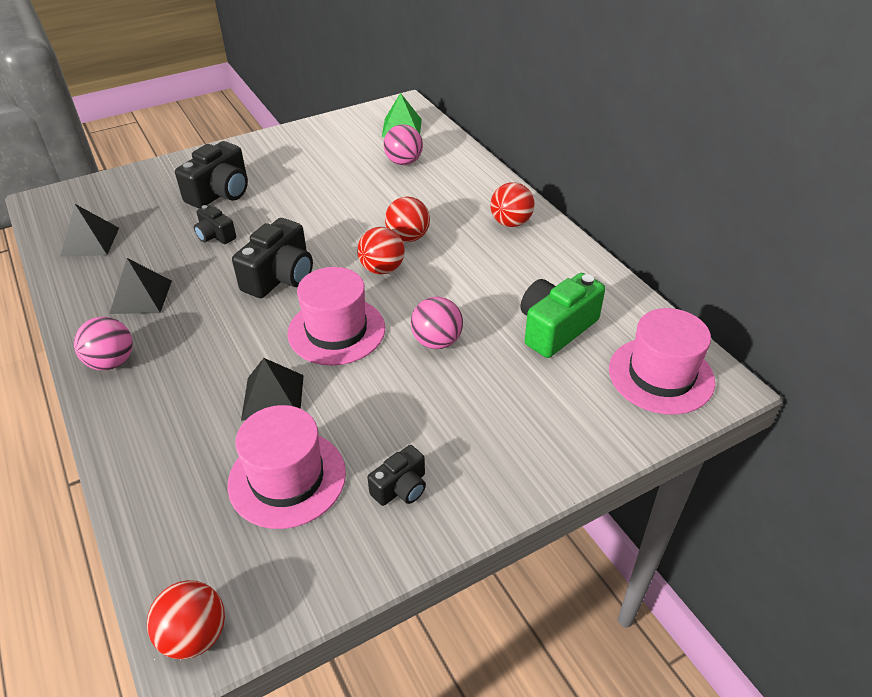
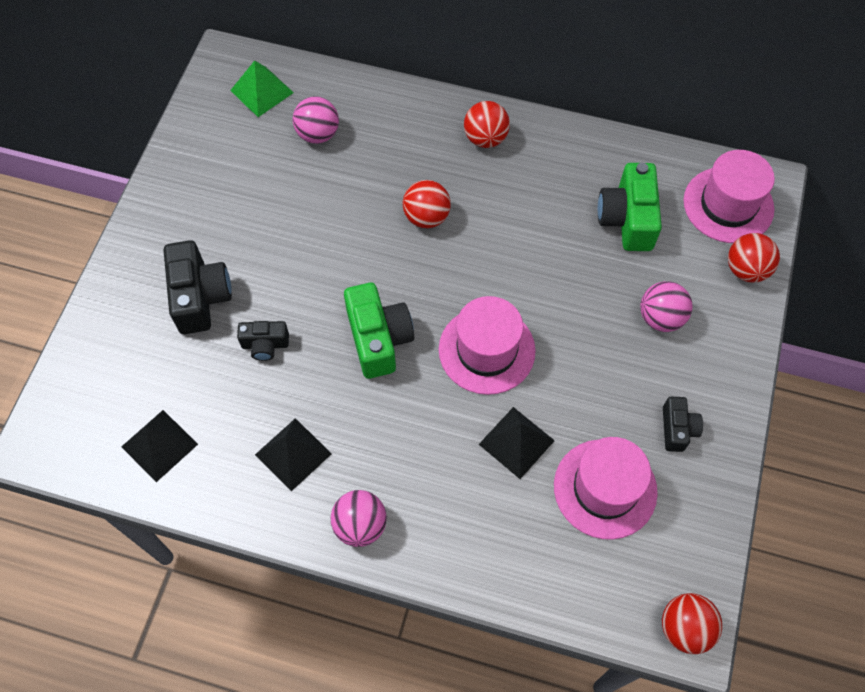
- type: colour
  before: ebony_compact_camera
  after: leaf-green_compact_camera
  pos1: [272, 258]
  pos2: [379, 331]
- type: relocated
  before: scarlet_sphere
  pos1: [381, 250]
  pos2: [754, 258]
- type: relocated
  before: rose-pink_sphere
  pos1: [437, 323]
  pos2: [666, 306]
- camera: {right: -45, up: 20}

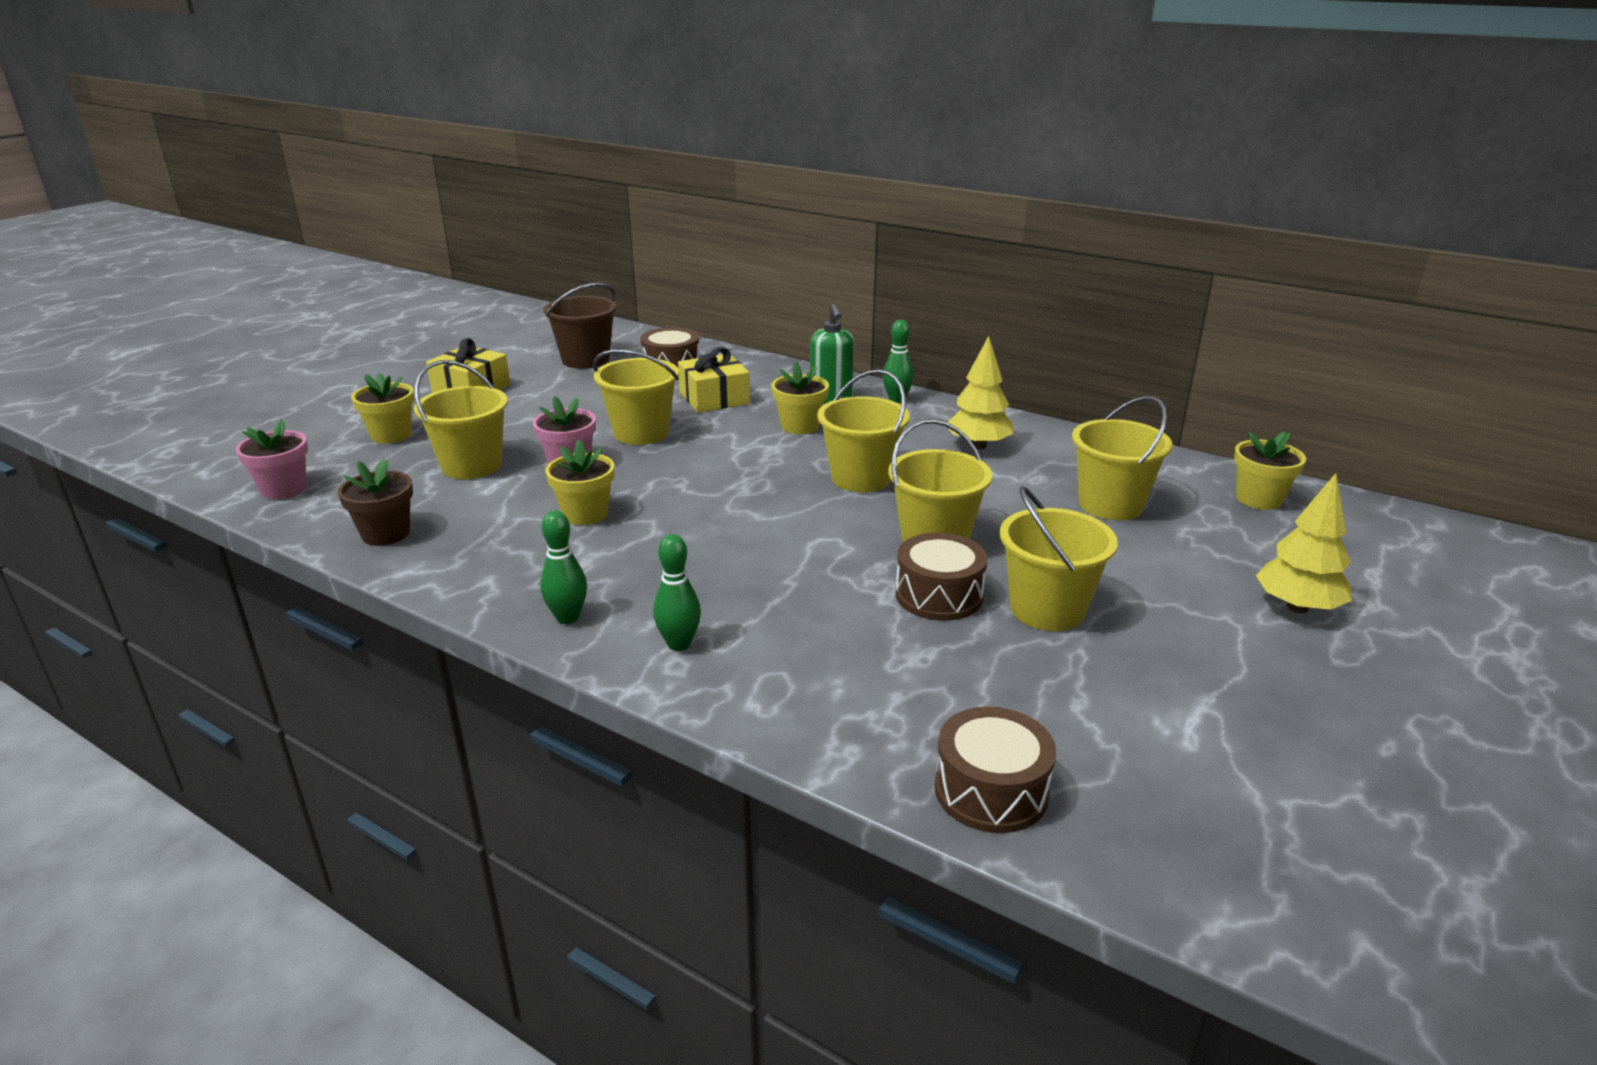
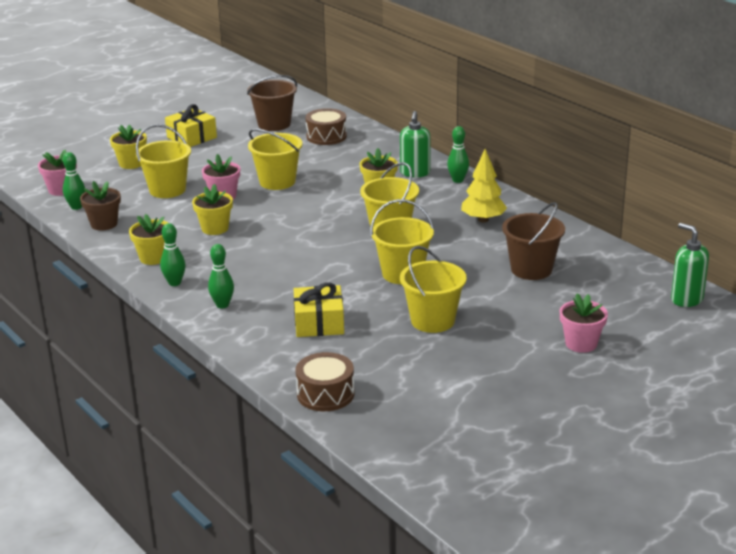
- type: relocated
  before: bright_yellow_wrapped_gift
  pos1: [714, 380]
  pos2: [319, 310]
- type: colour
  before: bright_yellow_pail
  after: russet_pail
  pos1: [1122, 458]
  pos2: [533, 241]
- type: relocated
  before: bright_yellow_plant_pot
  pos1: [1270, 471]
  pos2: [148, 239]
- type: exchanged
  before: bright_yellow_tree
  after: rose-pink_plant_pot
  pos1: [1304, 543]
  pos2: [584, 323]
- type: missing
  before: russet_drum
  pos1: [941, 576]
- type: appeared
  after: leaf-green_skittle
  pos2: [74, 181]
- type: appeared
  after: leaf-green_pump_bottle
  pos2: [690, 265]
- camera: {right: 20, up: 0}

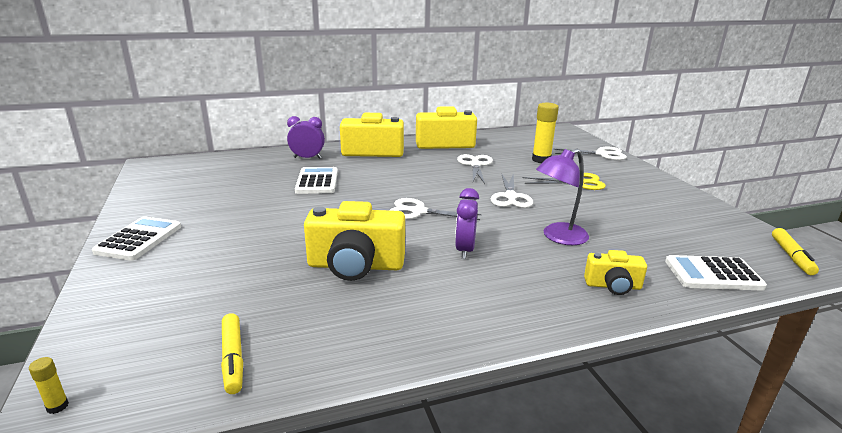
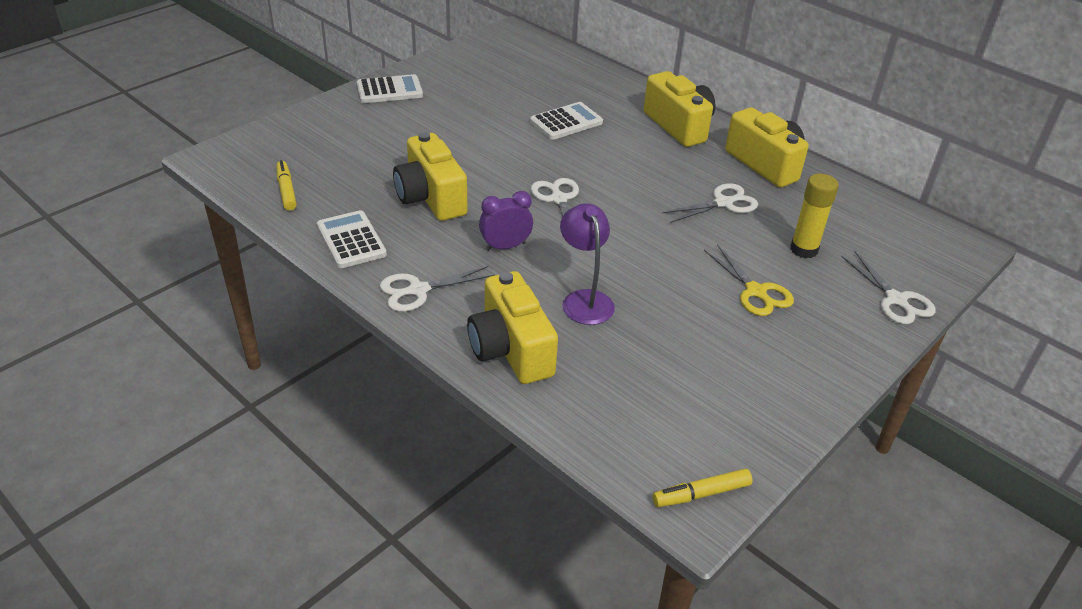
- type: missing
  before: purple_bedside_clock
  pos1: [306, 137]
- type: spun
  before: purple_desk_lamp
  pos1: [562, 197]
  pos2: [587, 264]
  turn: 45
- type: relocated
  before: pure_white_pair_of_scissors
  pos1: [512, 191]
  pos2: [437, 289]
- type: size
  before: bright_yellow_compact_camera
  pos1: [615, 272]
  pos2: [512, 327]
  scale: 1.85
- type: relocated
  before: pure_white_calculator
  pos1: [716, 273]
  pos2: [352, 239]
- type: spun
  before: bright_yellow_marker_pen
  pos1: [232, 353]
  pos2: [286, 185]
  turn: 120
- type: missing
  before: bright_yellow_glue
  pos1: [49, 385]
- camera: {right: 60, up: 15}

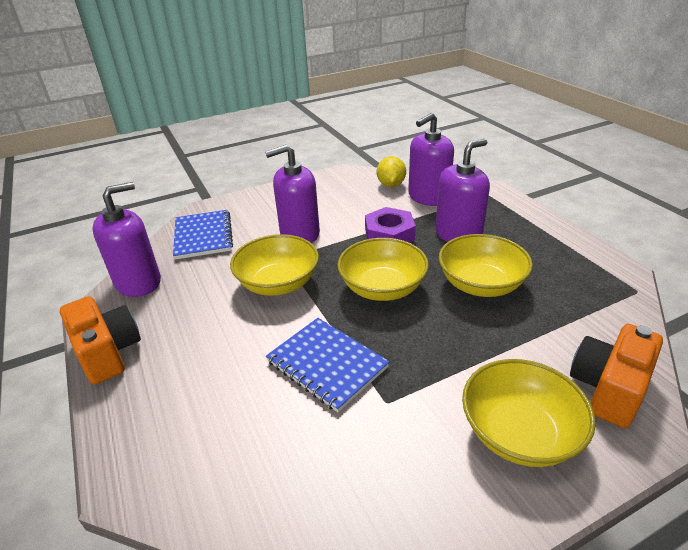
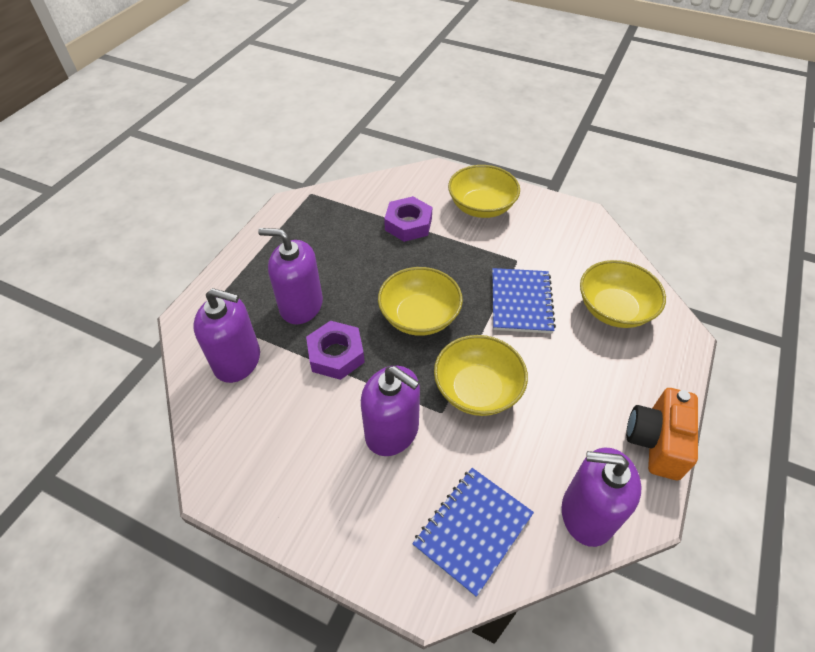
- type: missing
  before: bright_yellow_toy_lemon
  pos1: [391, 171]
- type: relocated
  before: bright_yellow_bowl
  pos1: [486, 265]
  pos2: [623, 294]
- type: missing
  before: orange-coloured_compact_camera
  pos1: [616, 376]
- type: appeared
  after: purple_nut
  pos2: [408, 219]
- camera: {right: -130, up: 15}

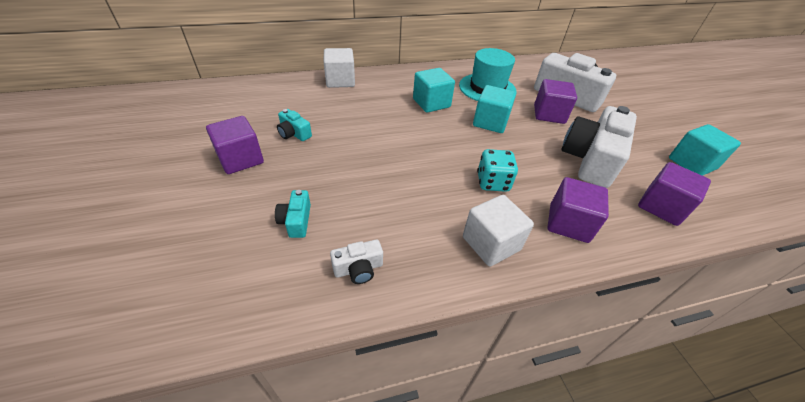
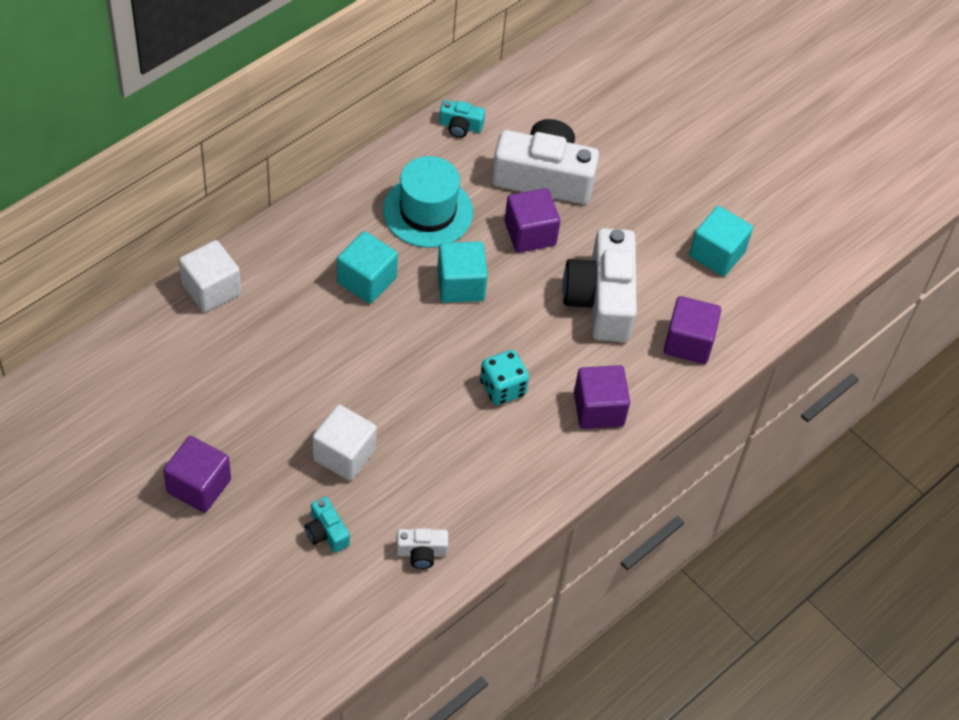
- type: relocated
  before: aqua_compact_camera
  pos1: [294, 125]
  pos2: [462, 119]
- type: relocated
  before: pure_white_solid_cube
  pos1: [498, 230]
  pos2: [344, 443]
- type: spun
  before: pure_white_compact_camera
  pos1: [356, 262]
  pos2: [422, 548]
  turn: 45
- camera: {right: -30, up: 10}

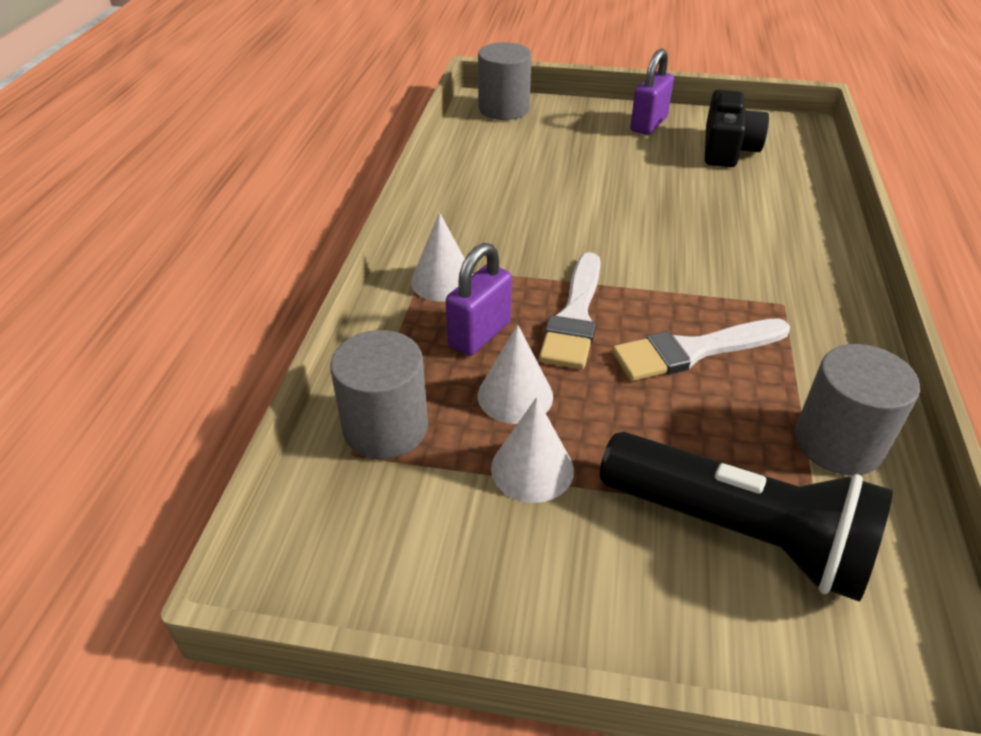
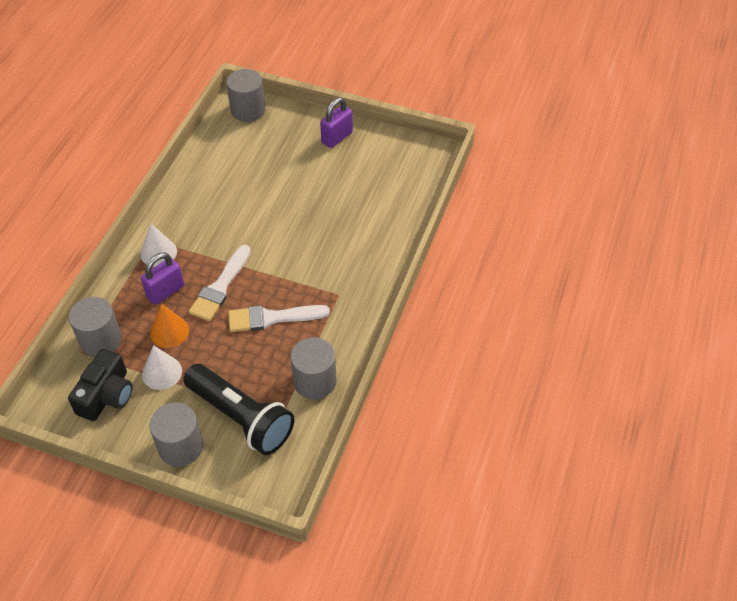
- type: relocated
  before: ebony_compact_camera
  pos1: [737, 128]
  pos2: [100, 385]
- type: colour
  before: pure_white_cone
  after: orange-coloured_cone
  pos1: [515, 374]
  pos2: [169, 325]
- type: appeared
  after: ash-grey_cylinder
  pos2: [176, 434]
- camera: {right: 10, up: 10}

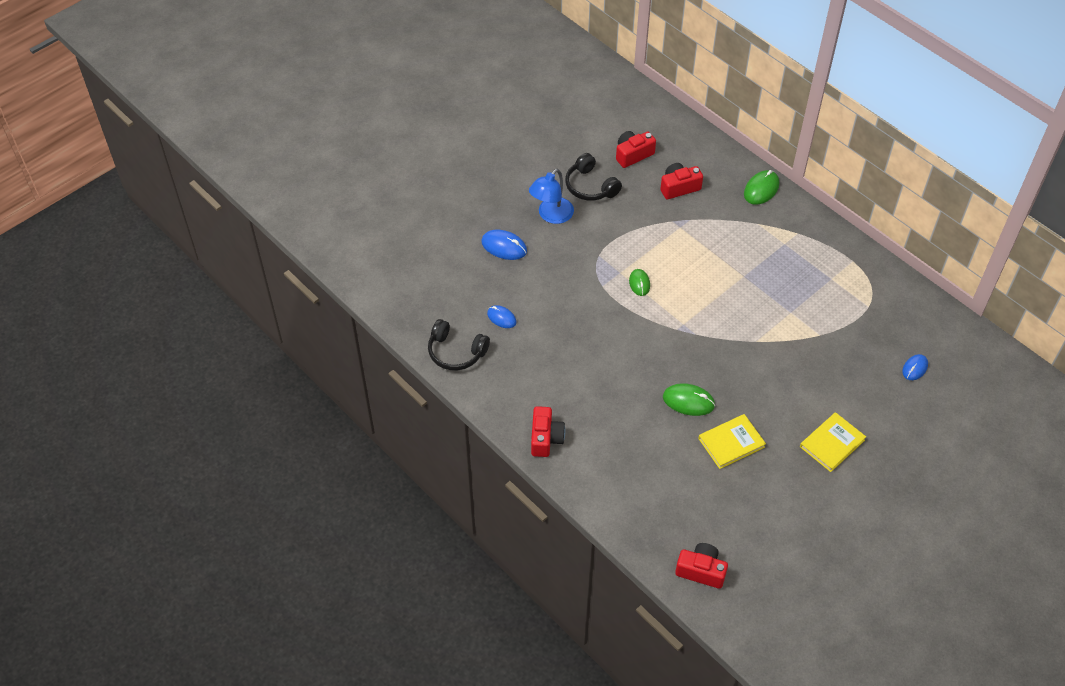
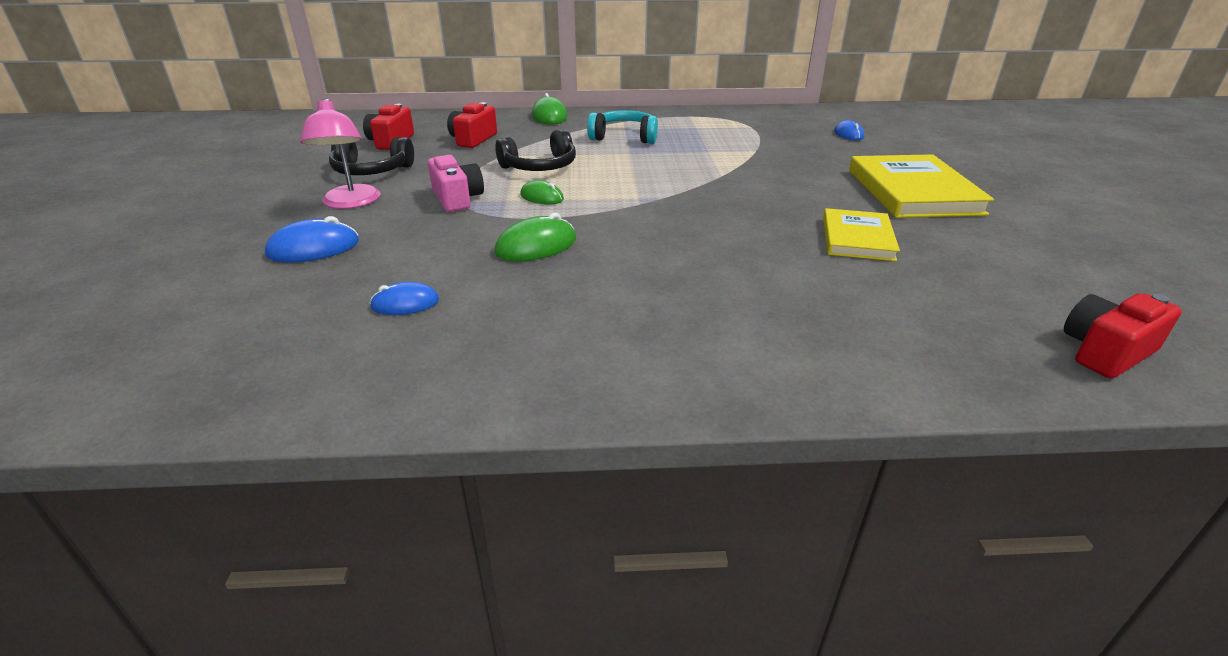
- type: colour
  before: blue_desk_lamp
  after: rose-pink_desk_lamp
  pos1: [551, 196]
  pos2: [340, 153]
- type: relocated
  before: ebony_over-ear_headphones
  pos1: [459, 344]
  pos2: [535, 150]
- type: relocated
  before: leaf-green_PC_mouse
  pos1: [689, 399]
  pos2: [535, 237]
- type: missing
  before: scarlet_compact_camera
  pos1: [548, 431]
- type: size
  before: bright_yellow_hardback
  pos1: [833, 442]
  pos2: [921, 186]
  scale: 1.64
- type: appeared
  after: aqua_over-ear_headphones
  pos2: [622, 127]
- type: appeared
  after: rose-pink_compact_camera
  pos2: [456, 183]
- camera: {right: -50, up: -20}

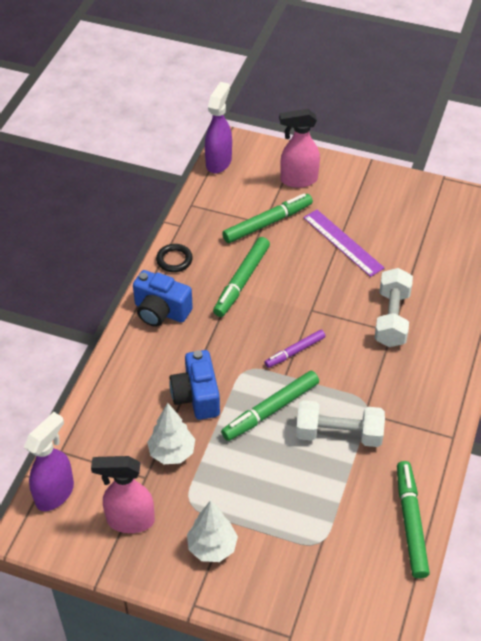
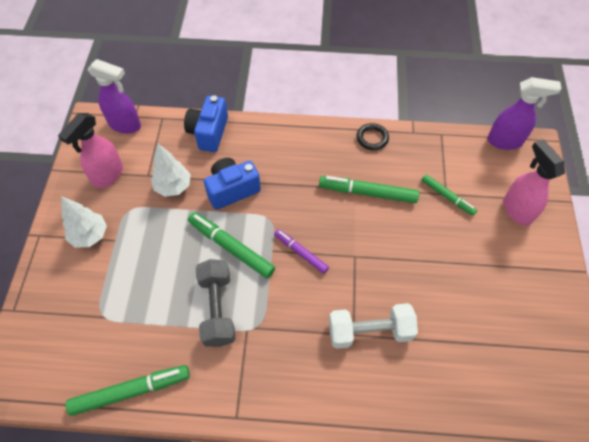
- type: size
  before: leaf-green_marker_pen
  pos1: [267, 218]
  pos2: [449, 195]
  scale: 0.63
- type: missing
  before: purple_measuring_stick
  pos1: [343, 243]
- type: relocated
  before: blue_compact_camera
  pos1: [163, 298]
  pos2: [206, 123]
- type: colour
  before: pure_white_free_weight
  after: ash-grey_free_weight
  pos1: [340, 423]
  pos2: [216, 303]
- type: spun
  before: rose-pink_spray_bottle
  pos1: [123, 494]
  pos2: [90, 150]
  turn: -135
- camera: {right: 75, up: 10}

